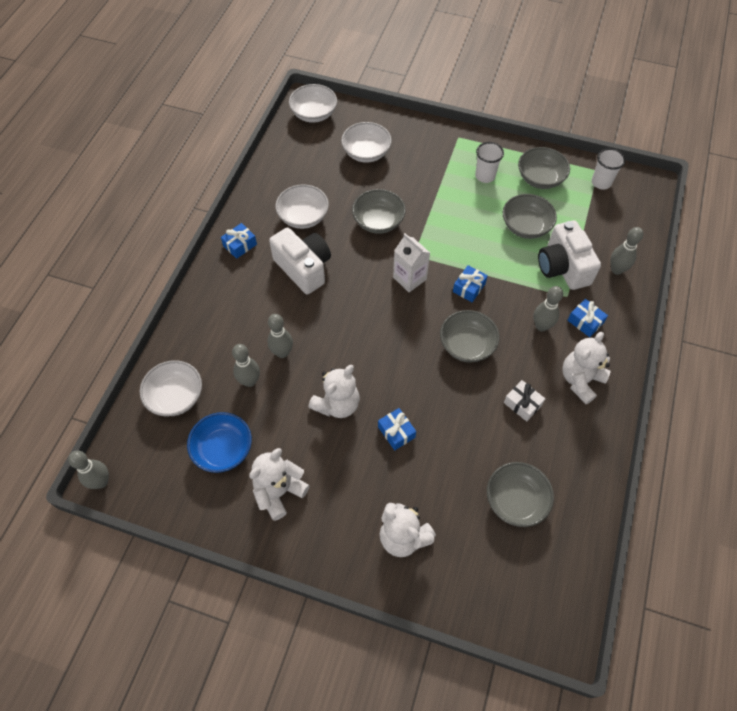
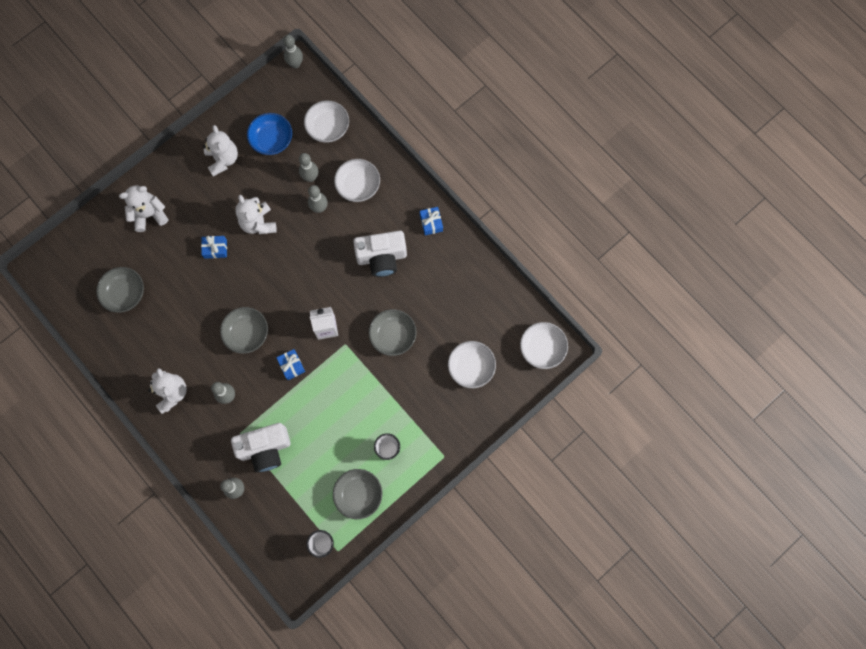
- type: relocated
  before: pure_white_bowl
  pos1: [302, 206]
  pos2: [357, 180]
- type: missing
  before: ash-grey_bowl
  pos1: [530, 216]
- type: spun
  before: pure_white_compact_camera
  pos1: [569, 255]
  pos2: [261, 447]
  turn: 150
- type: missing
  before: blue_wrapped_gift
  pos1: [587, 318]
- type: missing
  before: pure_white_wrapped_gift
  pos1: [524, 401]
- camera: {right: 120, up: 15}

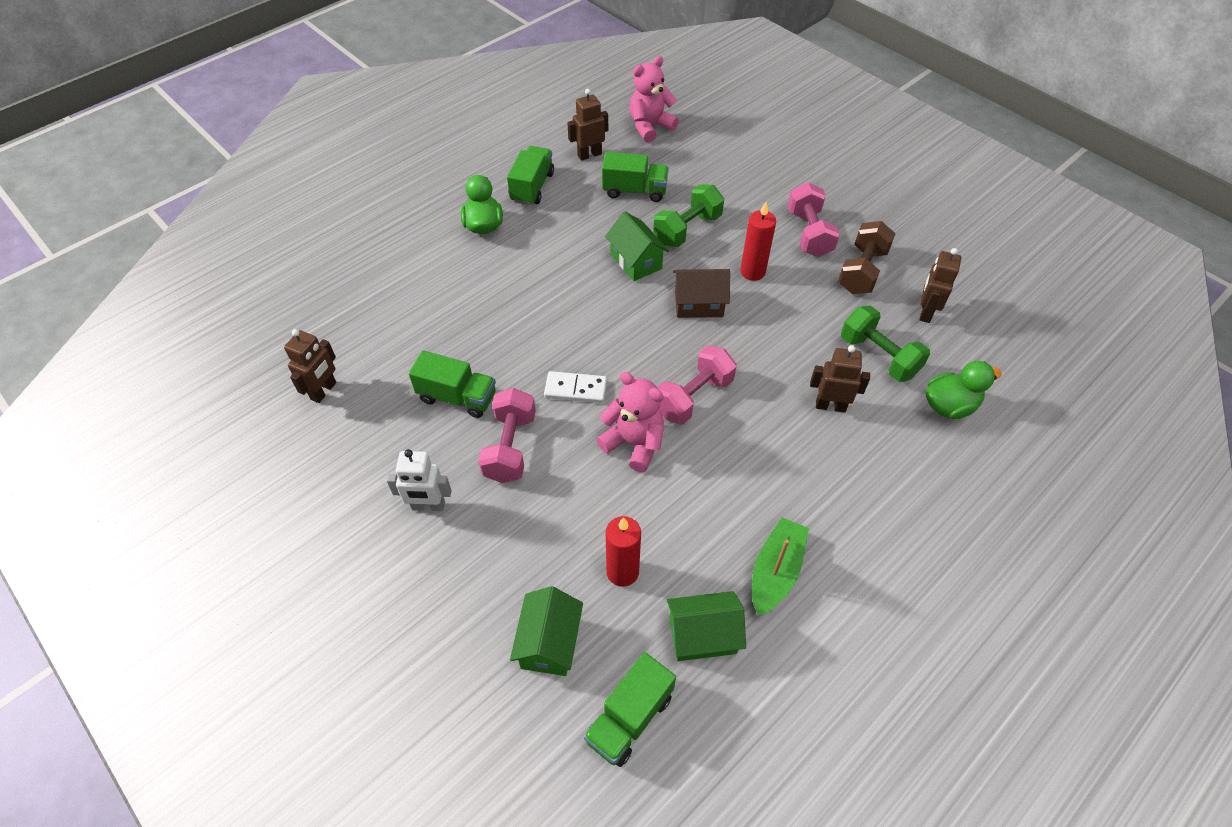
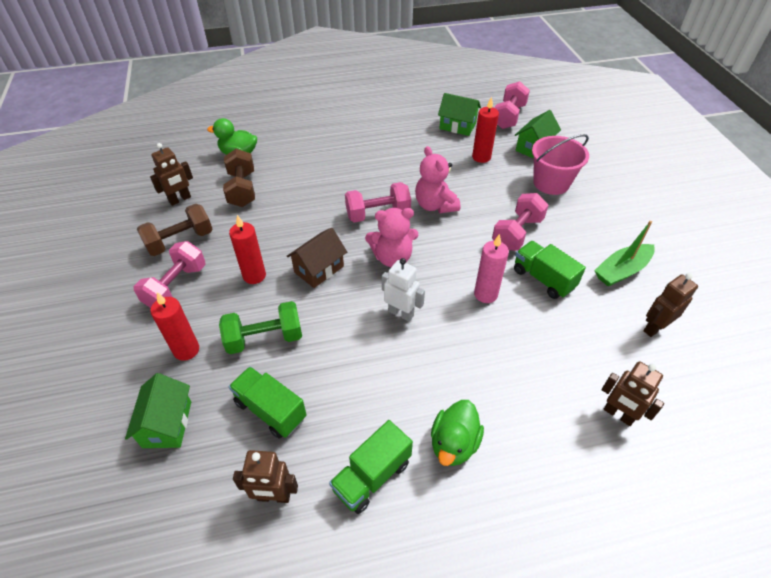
- type: relocated
  before: rose-pink_teddy_bear
  pos1: [654, 99]
  pos2: [391, 237]
- type: relocated
  before: leaf-green_house
  pos1: [637, 246]
  pos2: [158, 410]
- type: spun
  before: russet_house
  pos1: [701, 293]
  pos2: [316, 258]
  turn: -75
- type: colour
  before: leaf-green_free_weight
  after: russet_free_weight
  pos1: [885, 343]
  pos2: [239, 178]
- type: relocated
  before: russet_toy_robot
  pos1: [840, 379]
  pos2: [632, 393]
- type: missing
  before: pure_white_domino_tile
  pos1: [575, 387]
- type: relocated
  before: pure_white_toy_robot
  pos1: [419, 480]
  pos2: [403, 290]
- type: relocated
  before: leaf-green_toy_boat
  pos1: [780, 566]
  pos2: [624, 254]
- type: exchanged
  before: leaf-green_truck
  after: rose-pink_free_weight
  pos1: [630, 709]
  pos2: [512, 105]
- type: appeared
  after: rose-pink_pail
  pos2: [560, 164]
- type: appeared
  after: rose-pink_pillar_candle
  pos2: [491, 268]
- type: appeared
  after: scarlet_pillar_candle
  pos2: [174, 326]
- camera: {right: -150, up: -5}

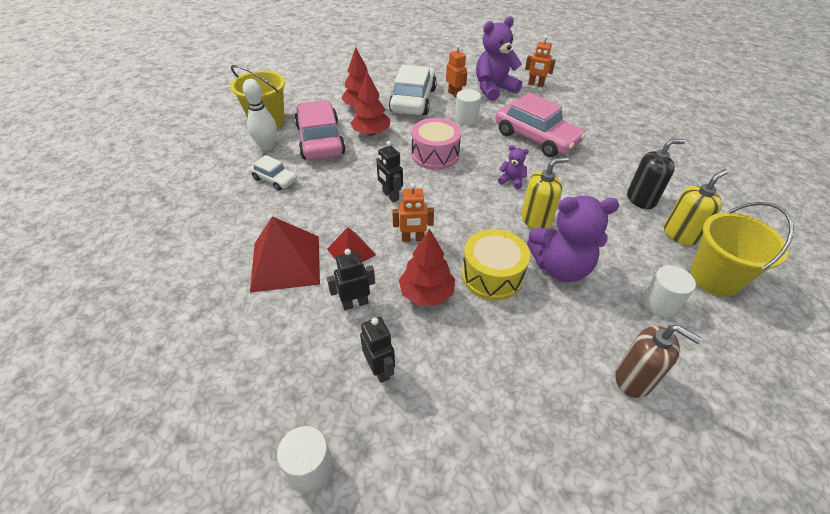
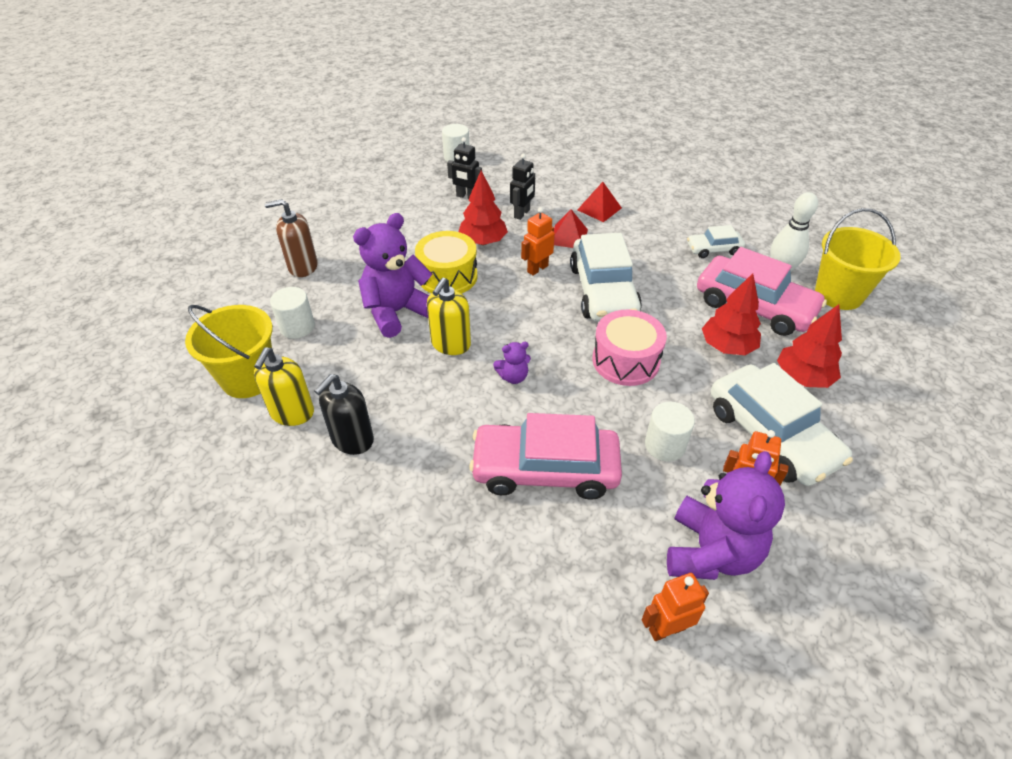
- type: exchanged
  before: ebony_toy_robot
  after: pure_white_car
  pos1: [389, 172]
  pos2: [606, 277]
- type: size
  before: scarlet_pyramid_shape
  pos1: [285, 254]
  pos2: [599, 202]
  scale: 0.56
- camera: {right: 140, up: 0}

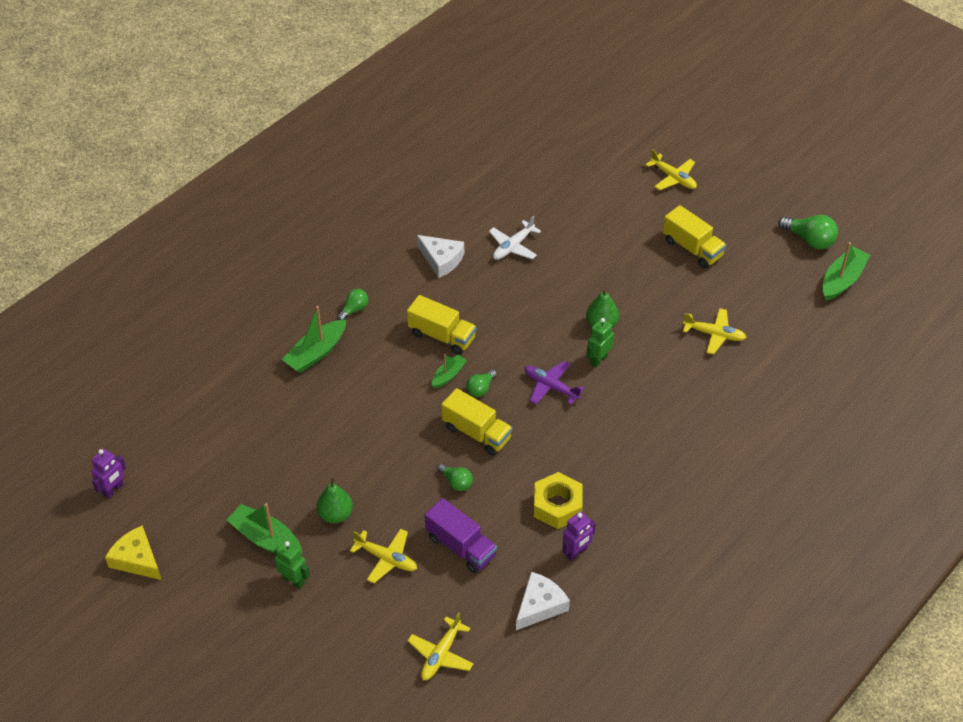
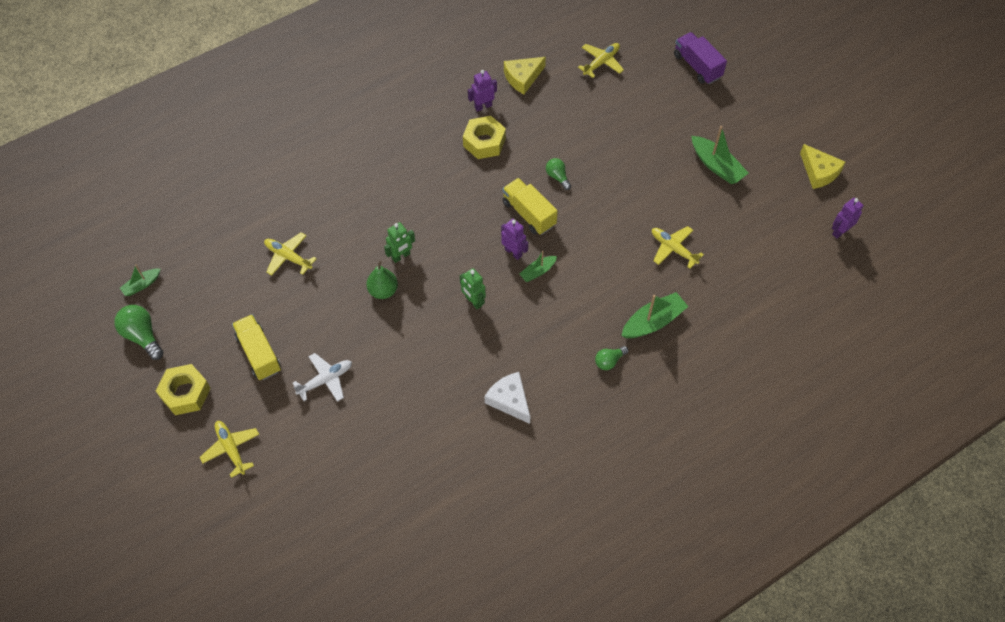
- type: relocated
  before: pure_white_aeroplane
  pos1: [515, 238]
  pos2: [322, 377]
- type: size
  before: leaf-green_toy_boat
  pos1: [846, 271]
  pos2: [140, 280]
  scale: 0.59
- type: missing
  before: bright_yellow_truck
  pos1: [441, 325]
- type: missing
  before: purple_aeroplane
  pos1: [555, 383]
- type: exchanged
  before: leaf-green_lightbulb
  after: purple_toy_robot
  pos1: [481, 383]
  pos2: [514, 239]
- type: missing
  before: leaf-green_pear
  pos1: [334, 500]
- type: relocated
  before: purple_truck
  pos1: [461, 535]
  pos2: [700, 58]
- type: relocated
  before: bright_yellow_aeroplane
  pos1: [383, 556]
  pos2: [678, 247]
- type: relocated
  before: leaf-green_toy_robot
  pos1: [292, 564]
  pos2: [473, 289]
- type: colour
  before: pure_white_cheese
  after: bright_yellow_cheese
  pos1: [543, 601]
  pos2: [525, 75]
- type: appeared
  after: bright_yellow_nut
  pos2: [183, 389]
- camera: {right: -165, up: 10}

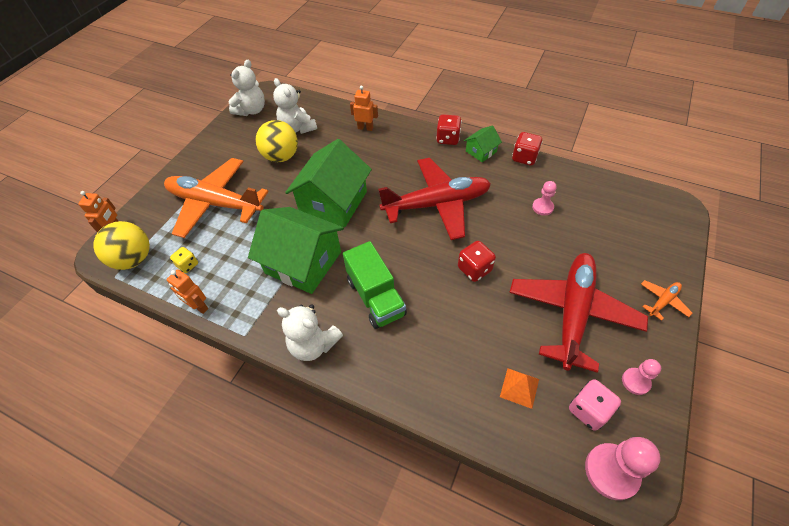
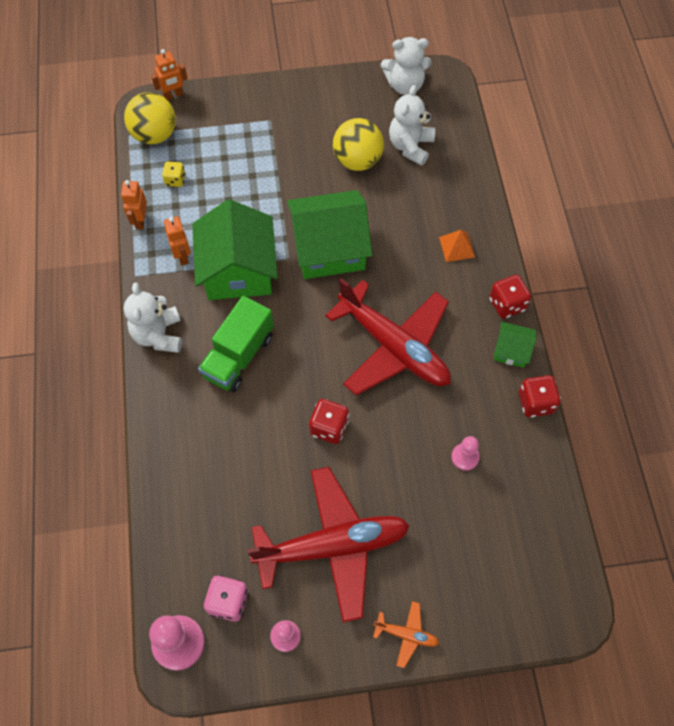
- type: relocated
  before: orange-coloured_toy_robot
  pos1: [364, 108]
  pos2: [177, 241]
- type: missing
  before: orange-coloured_aeroplane
  pos1: [216, 198]
- type: relocated
  before: orange-coloured_pyramid_shape
  pos1: [519, 388]
  pos2: [457, 246]
- camera: {right: 55, up: 10}

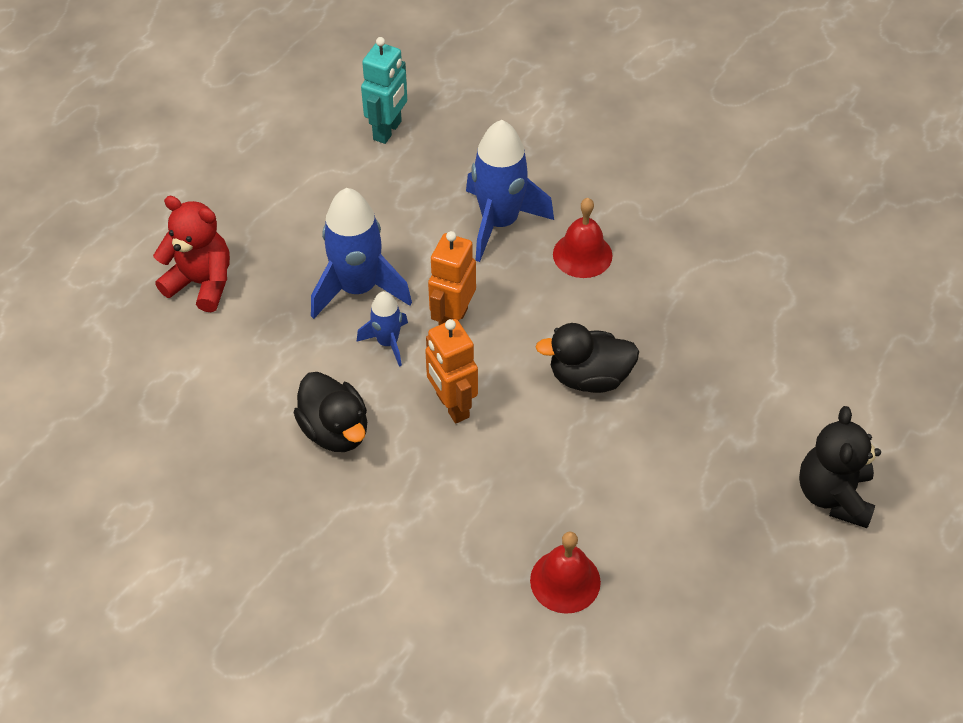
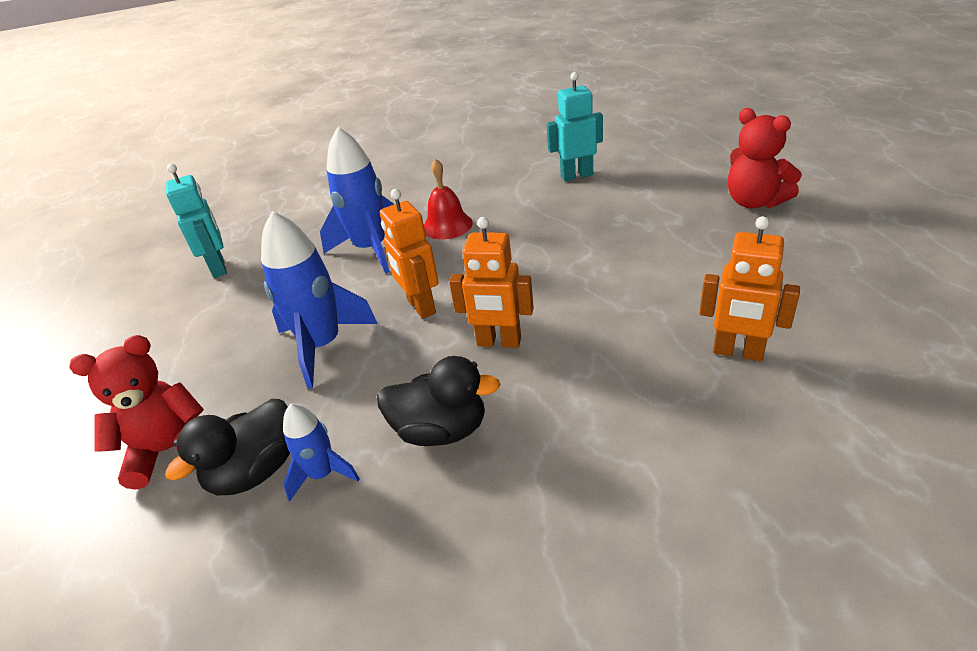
- type: relocated
  before: blue_spaceship
  pos1: [382, 329]
  pos2: [321, 452]
- type: relocated
  before: ebony_duck
  pos1: [587, 358]
  pos2: [227, 447]
- type: colour
  before: ebony_teddy_bear
  after: scarlet_teddy_bear
  pos1: [840, 467]
  pos2: [765, 158]
- type: exchanged
  before: scarlet_hand_bell
  after: orange-coloured_toy_robot
  pos1: [565, 573]
  pos2: [750, 288]
- type: appeared
  after: aqua_toy_robot
  pos2: [575, 126]
- camera: {right: -45, up: -15}

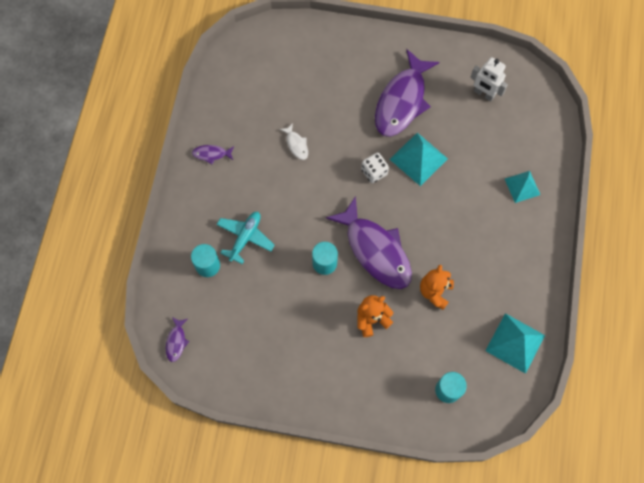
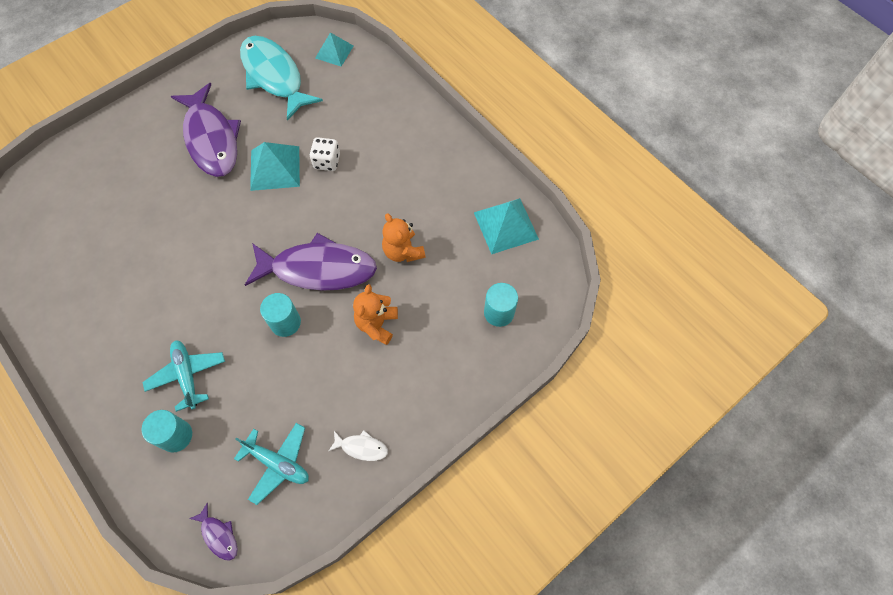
- type: exchanged
  before: pure_white_toy_robot
  after: aqua_fish_figure
  pos1: [489, 79]
  pos2: [281, 78]
- type: relocated
  before: pure_white_fish_figure
  pos1: [294, 141]
  pos2: [358, 445]
- type: missing
  before: purple_fish_figure
  pos1: [213, 154]
- type: relocated
  before: pure_white_dice
  pos1: [375, 167]
  pos2: [325, 154]
- type: relocated
  before: aqua_pyramid_shape
  pos1: [522, 187]
  pos2: [334, 49]
- type: appeared
  after: aqua_aeroplane
  pos2: [271, 464]
- camera: {right: -50, up: -5}

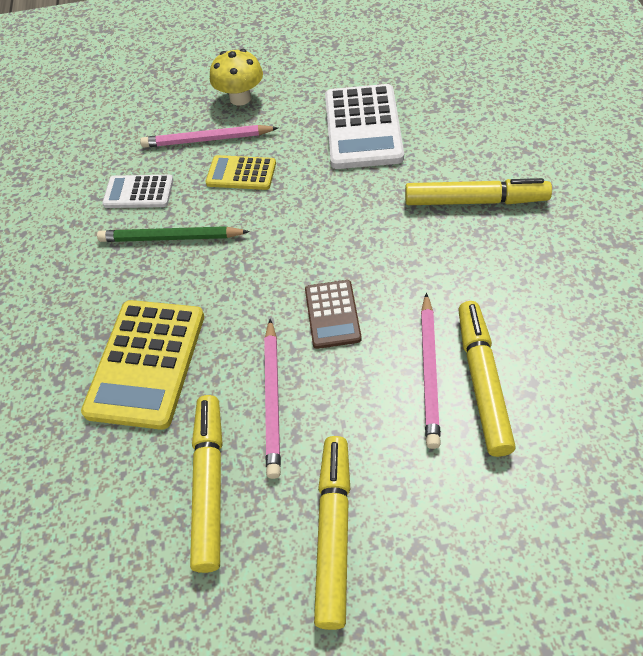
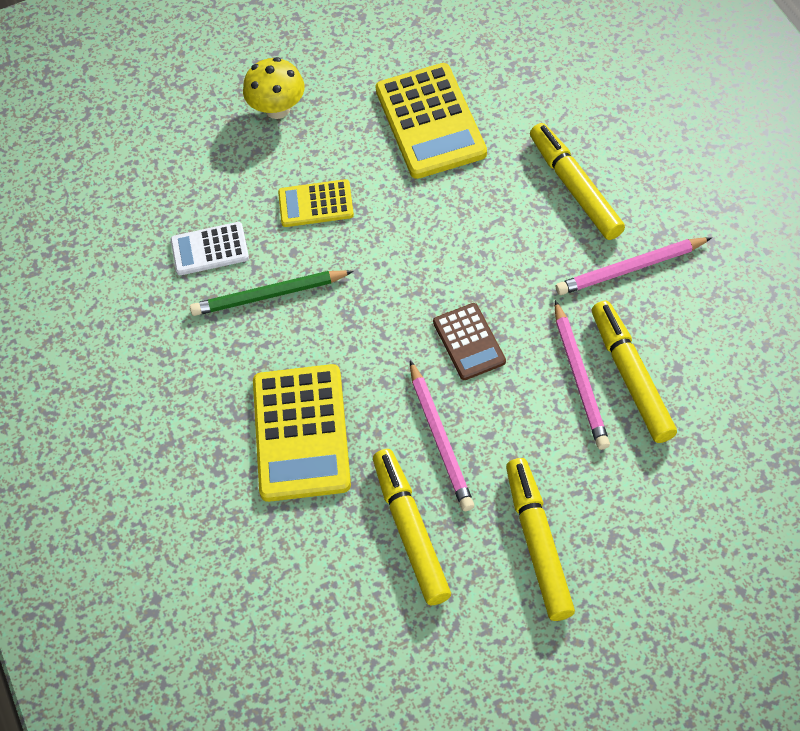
- type: colour
  before: pure_white_calculator
  after: bright_yellow_calculator
  pos1: [364, 126]
  pos2: [431, 121]
- type: relocated
  before: rose-pink_pencil
  pos1: [209, 136]
  pos2: [634, 266]
- type: spun
  before: bright_yellow_marker_pen
  pos1: [478, 191]
  pos2: [577, 181]
  turn: -105
- camera: {right: -15, up: 5}

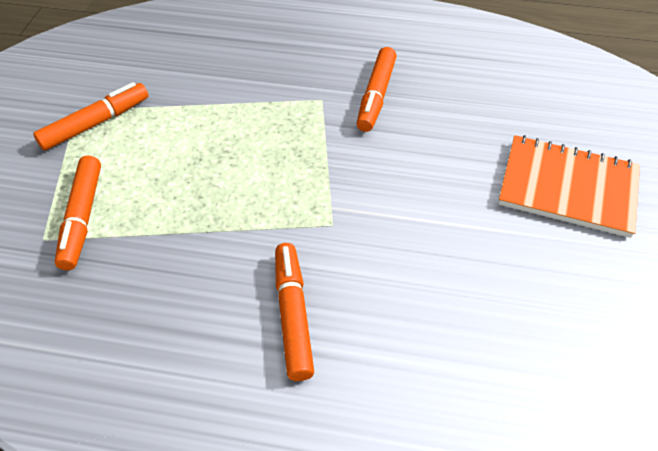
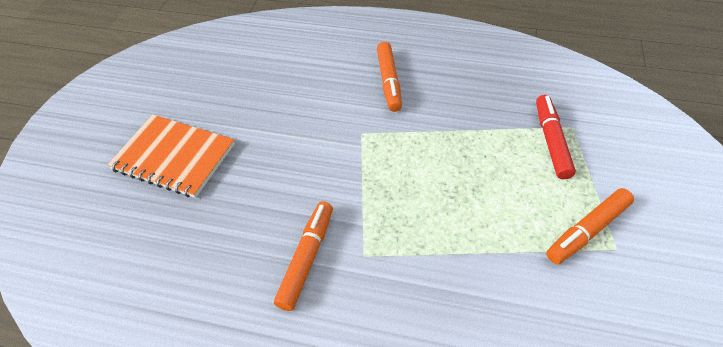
- type: colour
  before: orange-coloured_marker_pen
  after: scarlet_marker_pen
  pos1: [78, 213]
  pos2: [556, 137]
- camera: {right: -175, up: 0}

